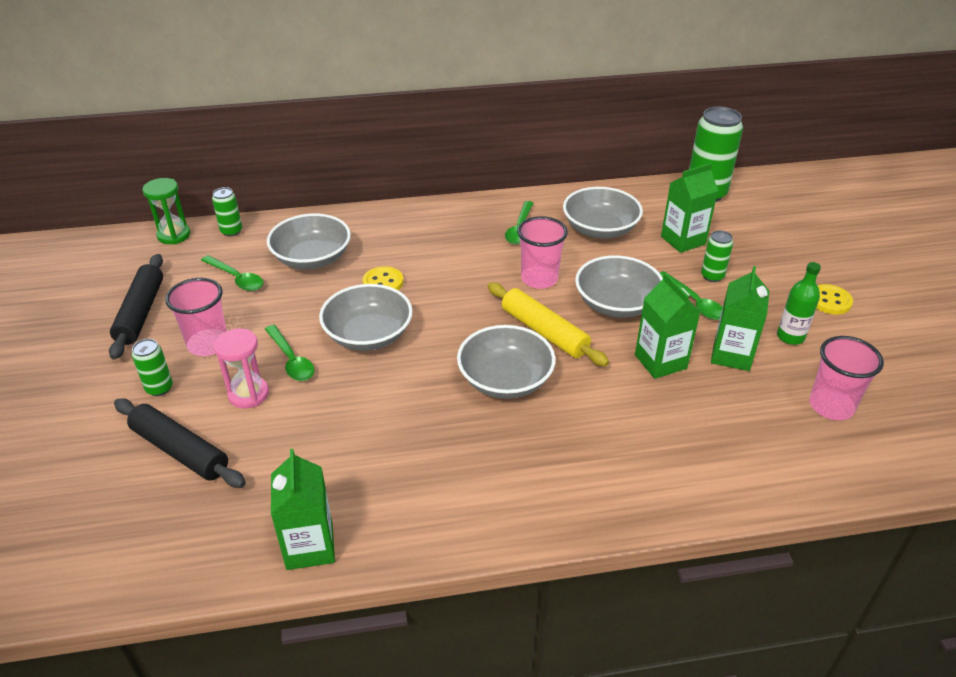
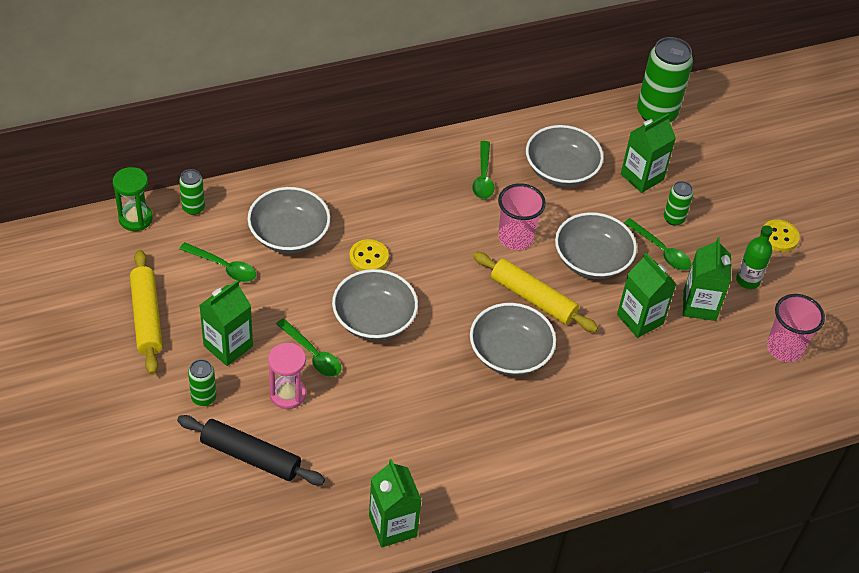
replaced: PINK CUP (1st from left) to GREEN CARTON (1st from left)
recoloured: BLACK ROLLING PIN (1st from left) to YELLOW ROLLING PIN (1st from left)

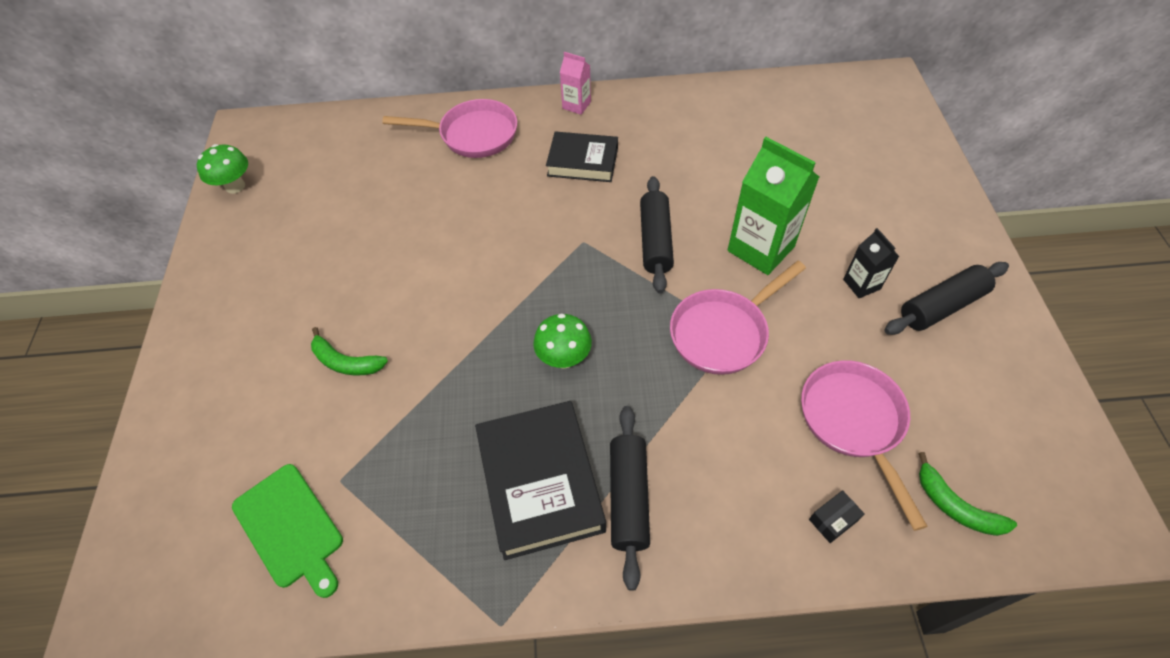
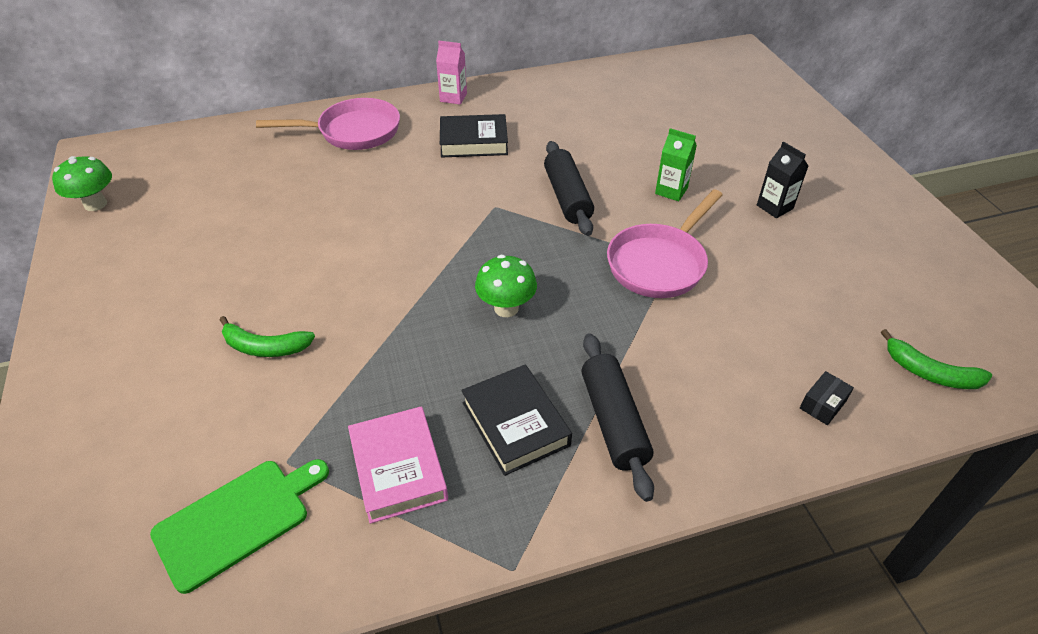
removed: PINK PAN (3rd from left); BLACK ROLLING PIN (3rd from left)
added: PINK BOOK
turned: GREEN CUTTING BOARD 75 degrees counterclockwise
resized: BLACK BOOK (1st from left in the first image) x0.66; GREEN CARTON x0.52

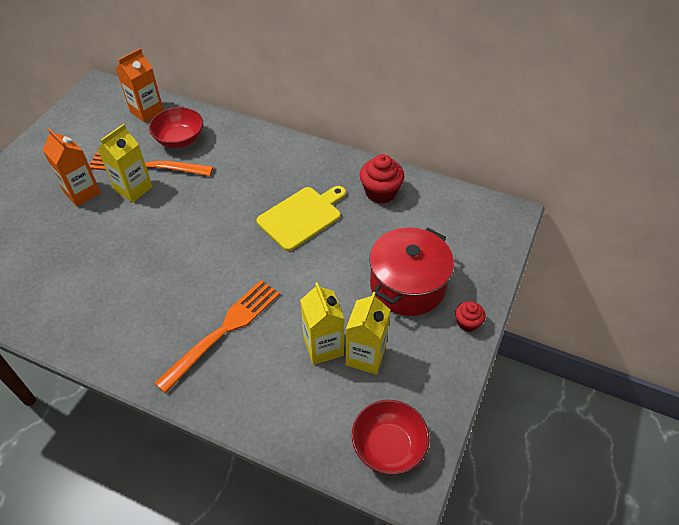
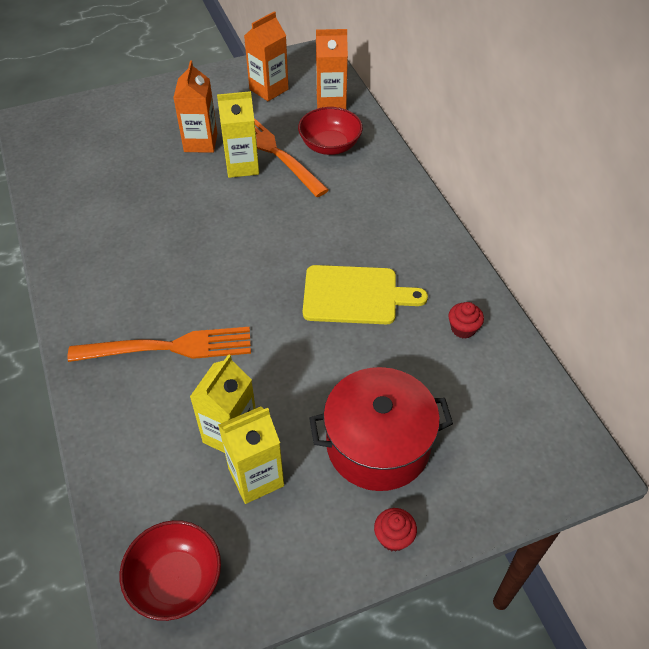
added: ORANGE CARTON (2nd from left)
resized: RED CUPCAKE (1st from left in the first image) x0.58

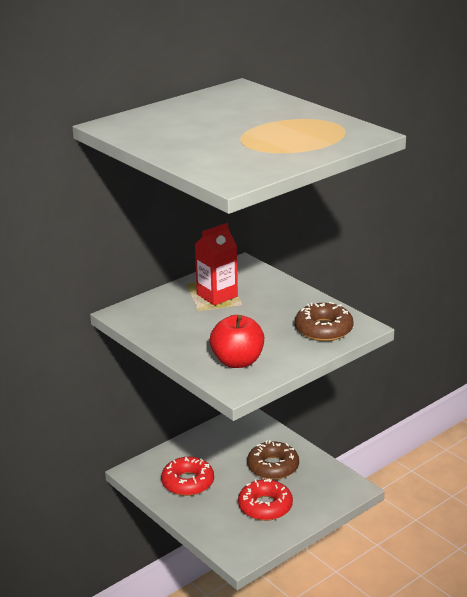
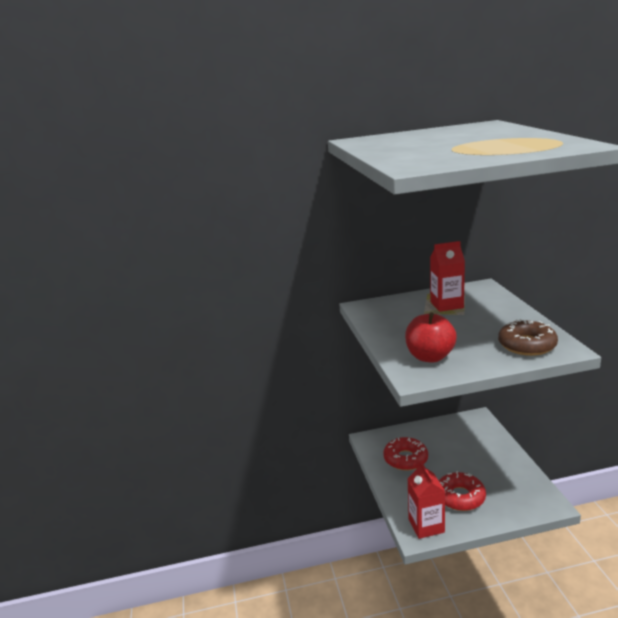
removed: BROWN DONUT (1st from left)
added: RED CARTON (1st from left)

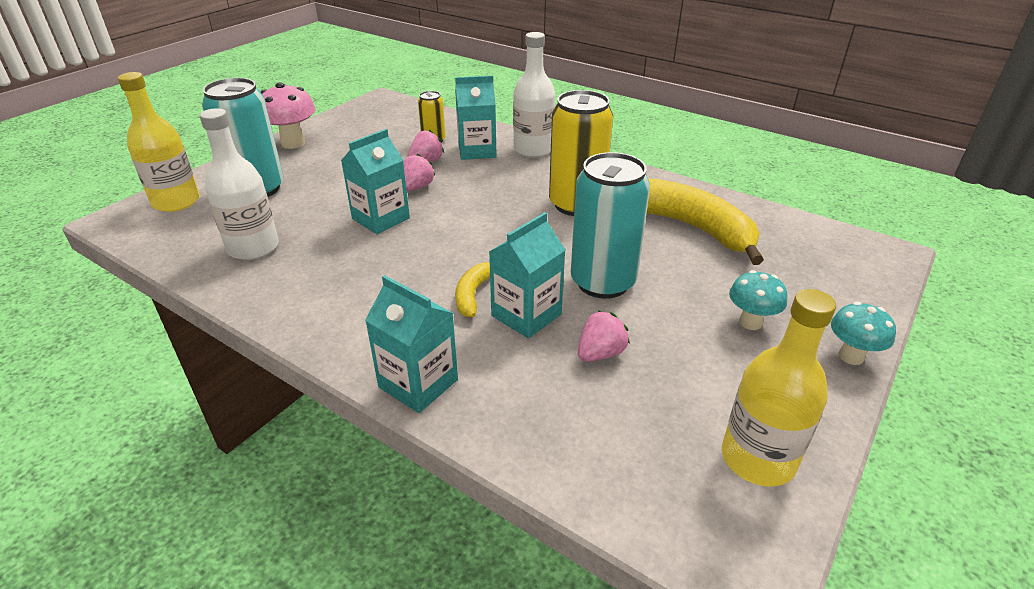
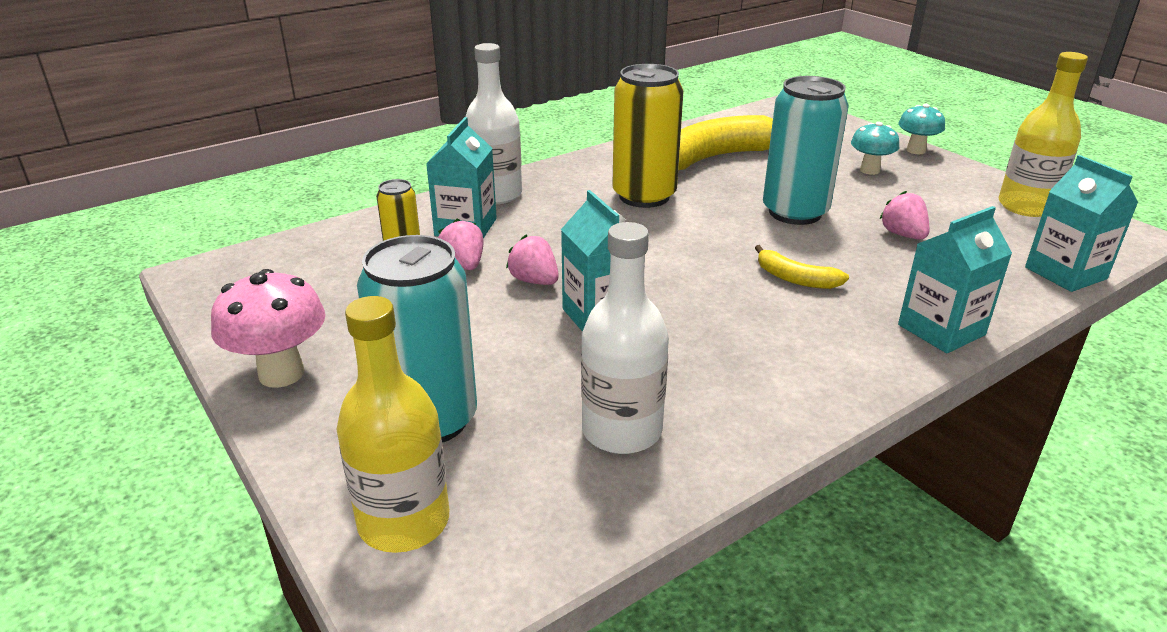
moved: TURQUOISE CARTON (4th from left)

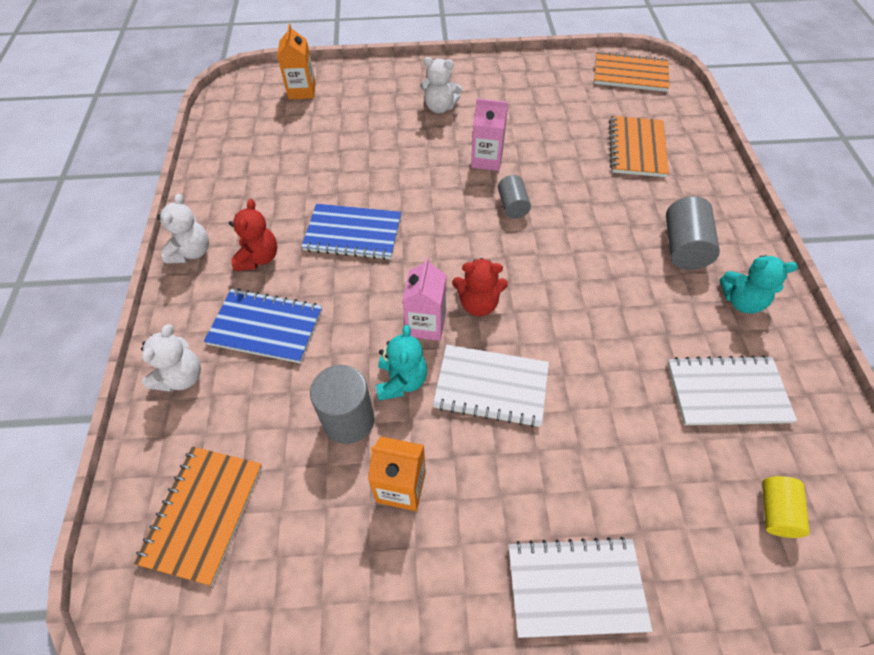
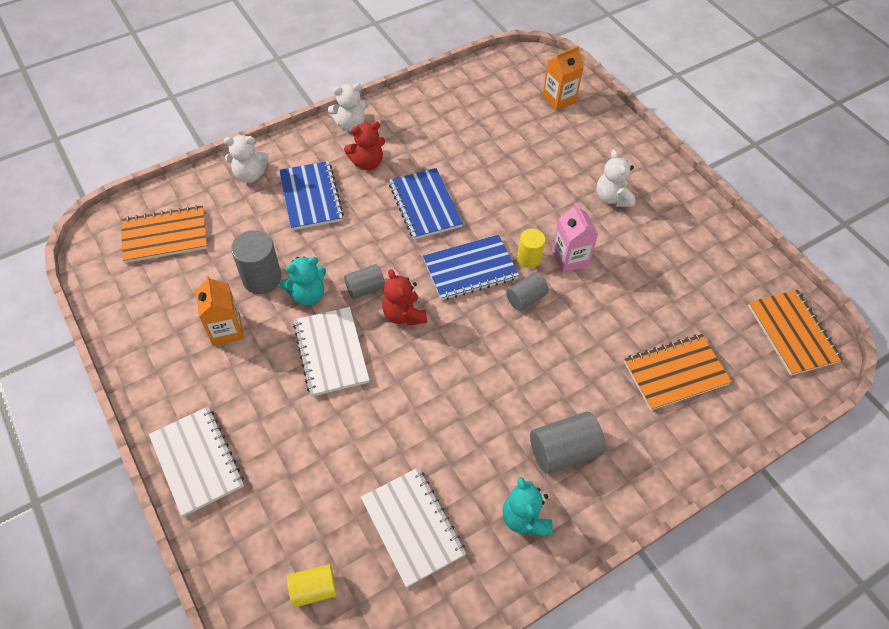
added: BLUE NOTEBOOK (3rd from left); YELLOW CYLINDER (2nd from left)
replaced: PINK CARTON (1st from left) to GREY CYLINDER (2nd from left)

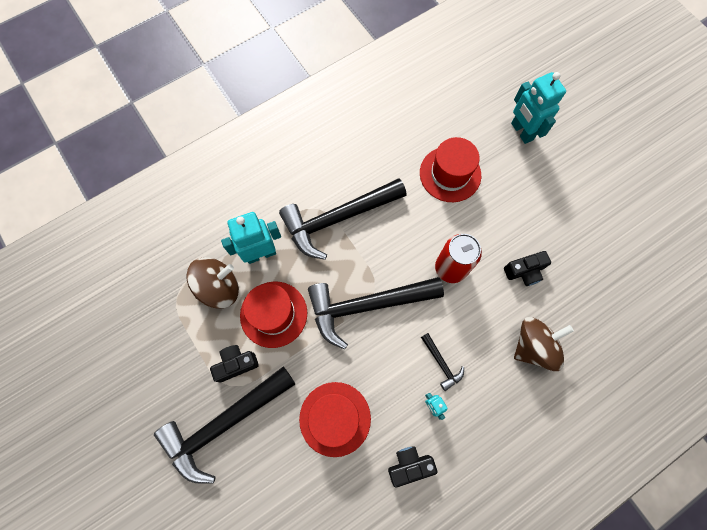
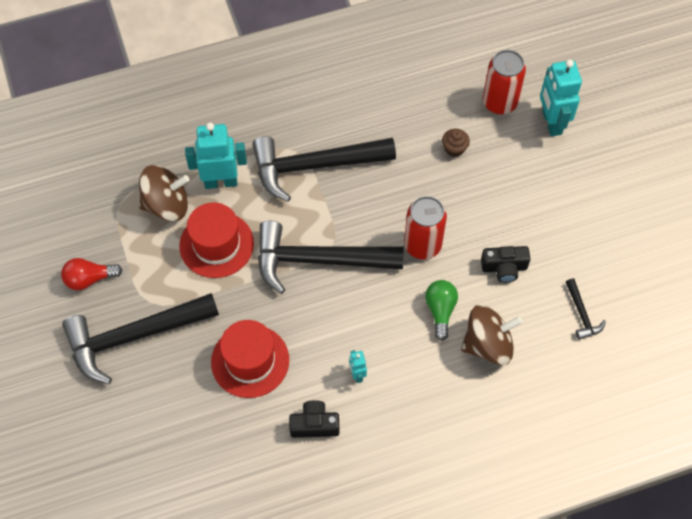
removed: BLACK CAMERA (1st from left)
added: RED LIGHT BULB; GREEN LIGHT BULB; RED CAN (2nd from left)
moved: BLACK HAMMER (4th from left)
replaced: RED HAT (3rd from left) to BROWN CUPCAKE

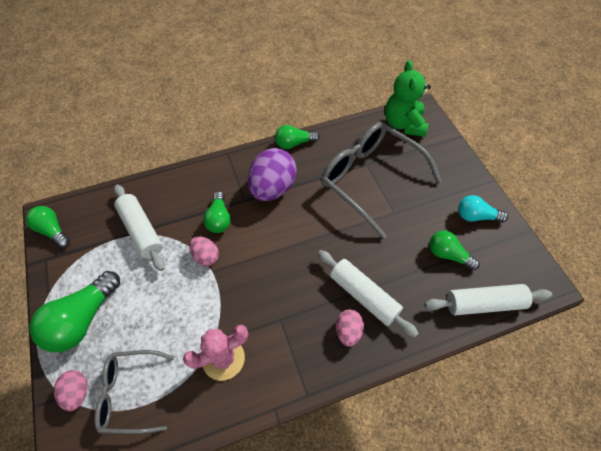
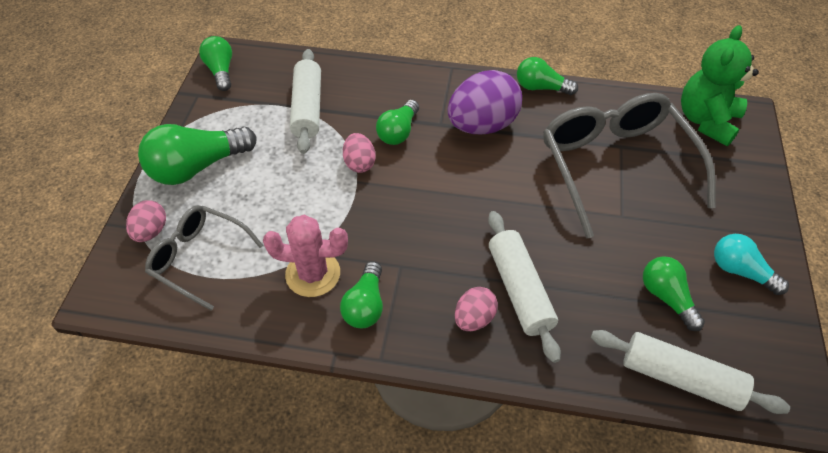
added: GREEN LIGHT BULB (3rd from left)

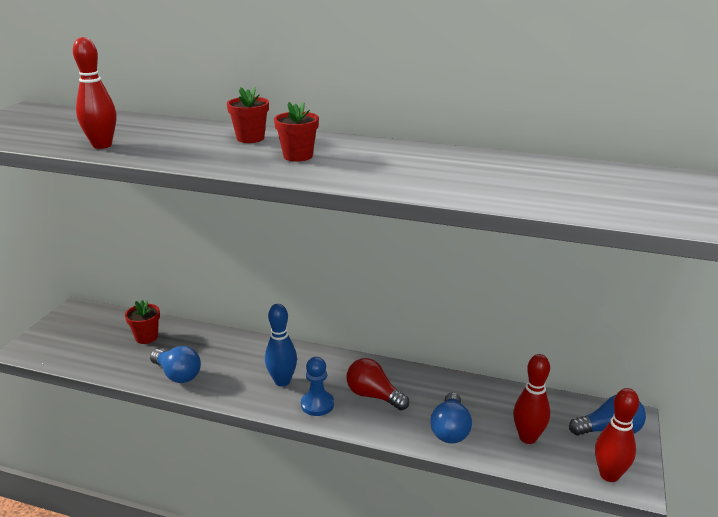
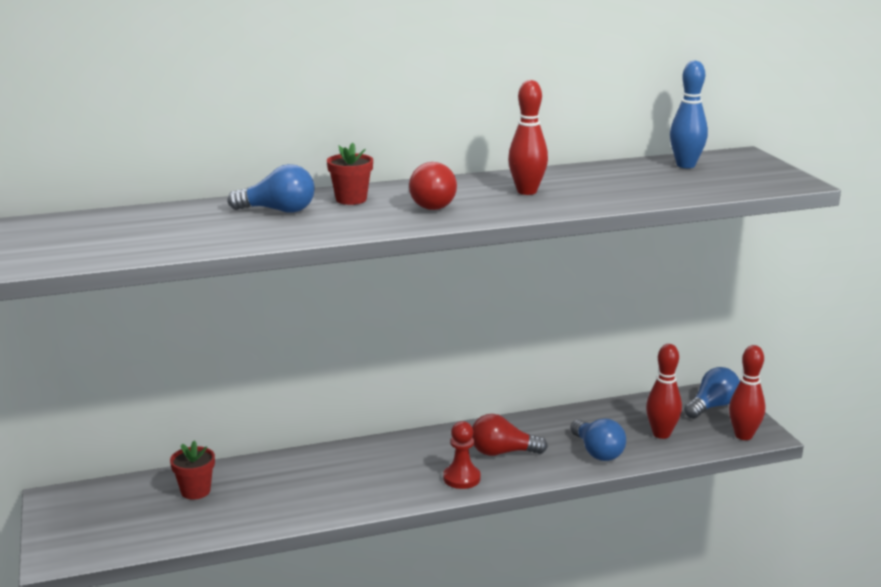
moved: RED BOWLING PIN (1st from left); BLUE LIGHT BULB (1st from left); BLUE BOWLING PIN
replaced: RED FLOWER POT (3rd from left) to RED LIGHT BULB (1st from left)
recoloured: BLUE PAWN to RED PAWN

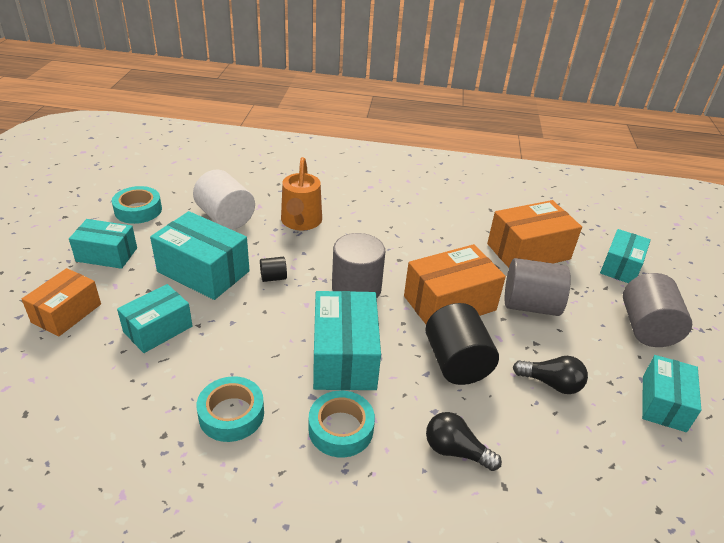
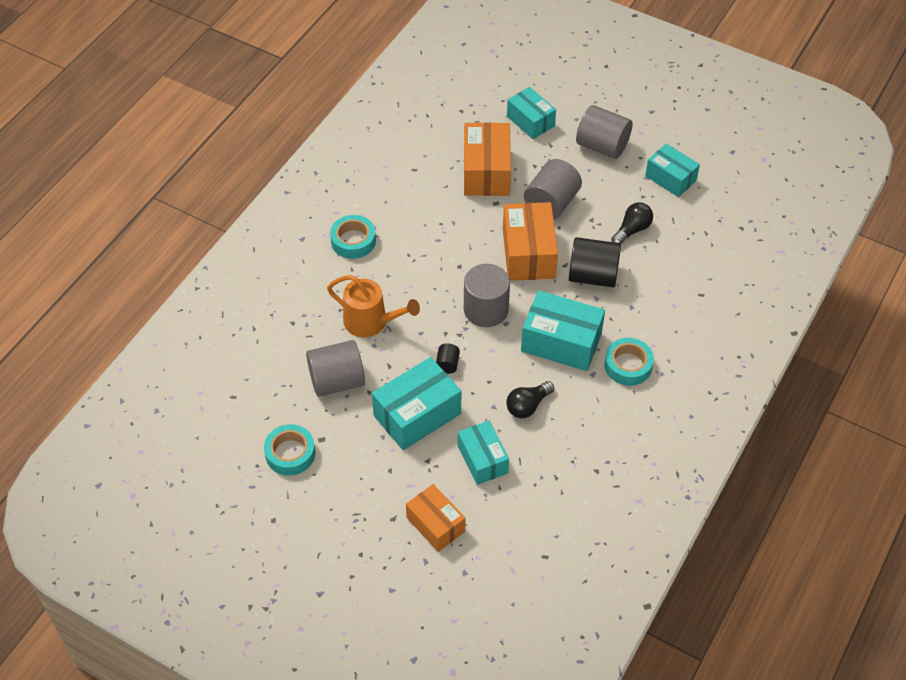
removed: TURQUOISE BOX (1st from left)
moved: TURQUOISE TAPE (2nd from left); BLACK LIGHT BULB (1st from left)
recoloured: WHITE CYLINDER to GREY CYLINDER (1st from left)

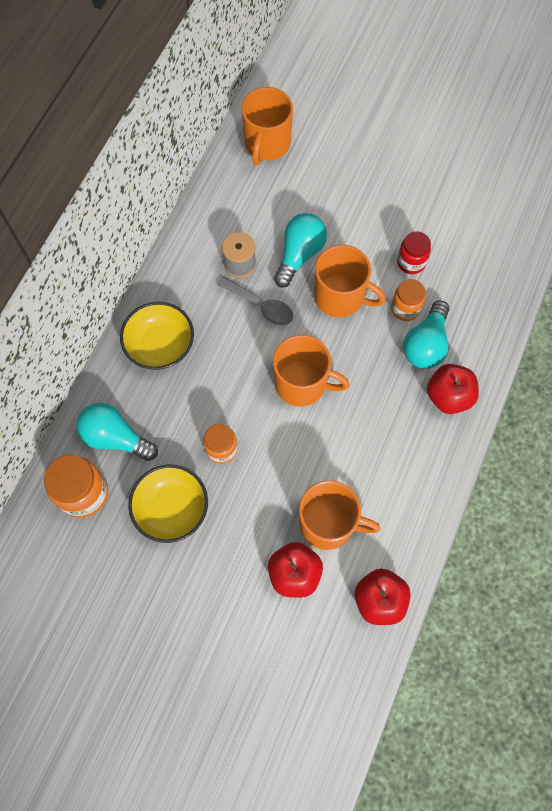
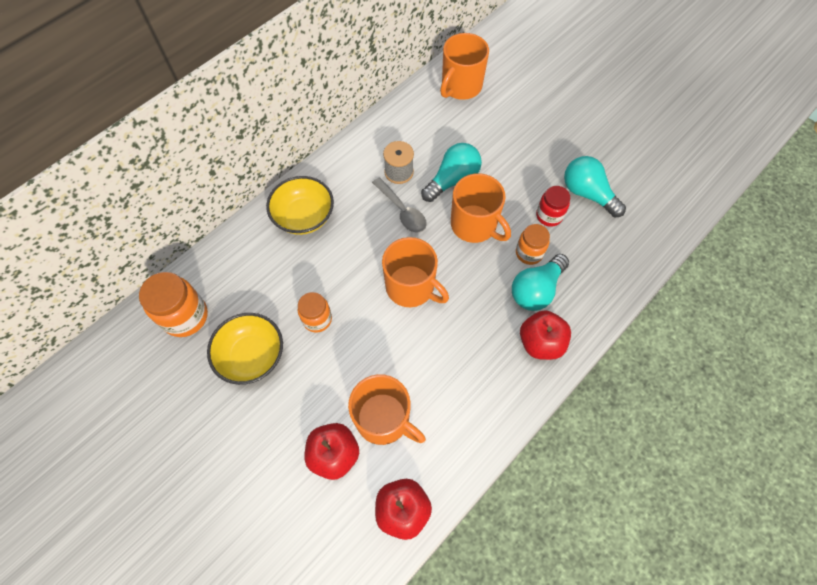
moved: TURQUOISE LIGHT BULB (1st from left in the first image) to TURQUOISE LIGHT BULB (3rd from left)

